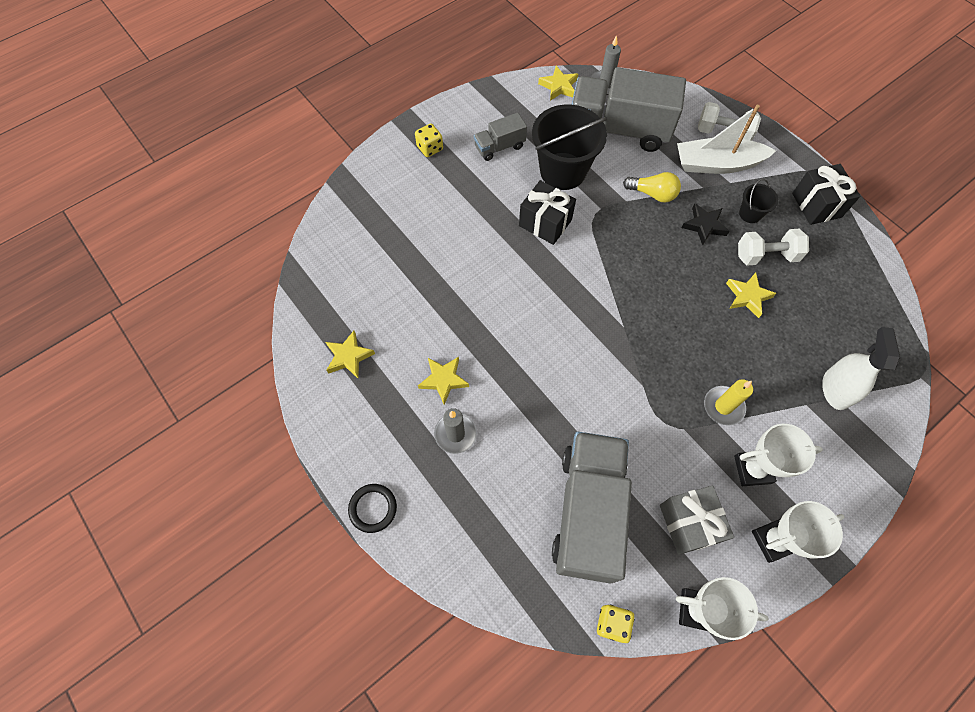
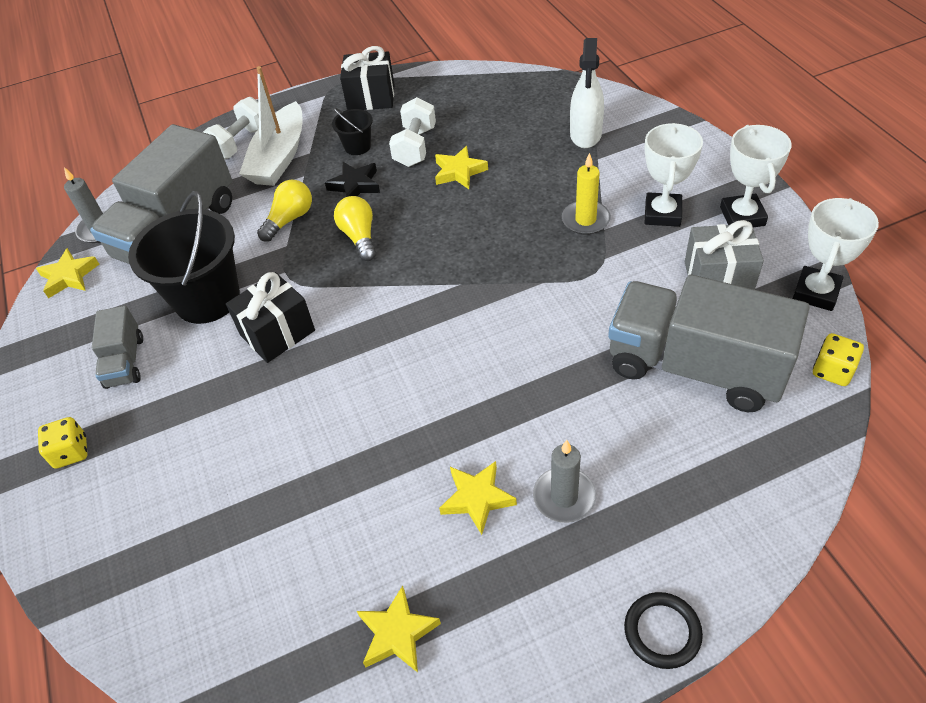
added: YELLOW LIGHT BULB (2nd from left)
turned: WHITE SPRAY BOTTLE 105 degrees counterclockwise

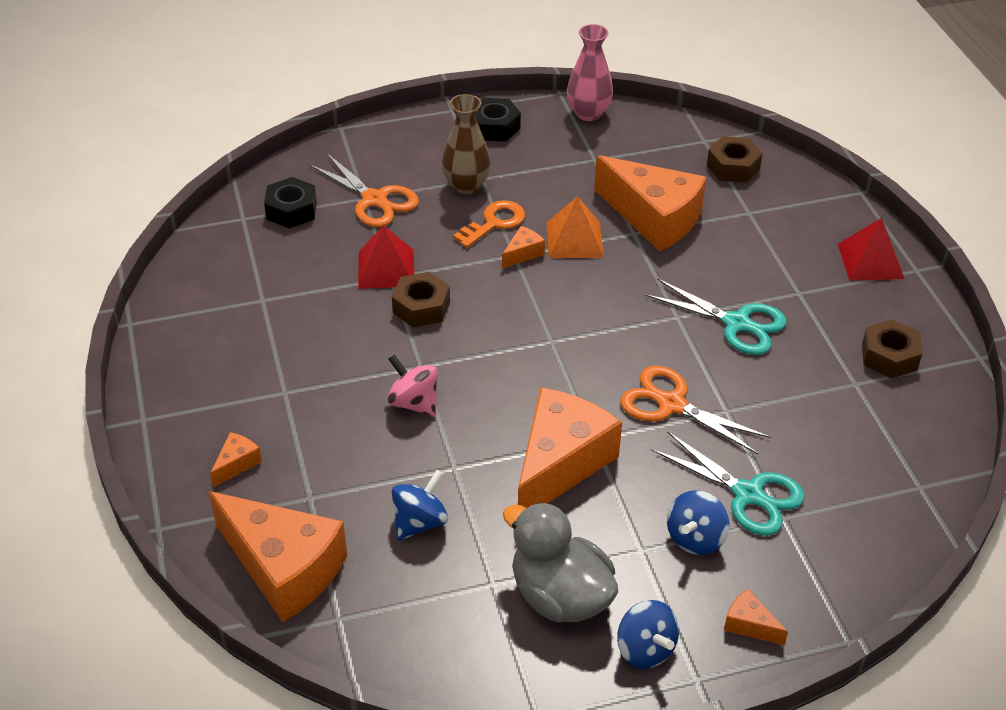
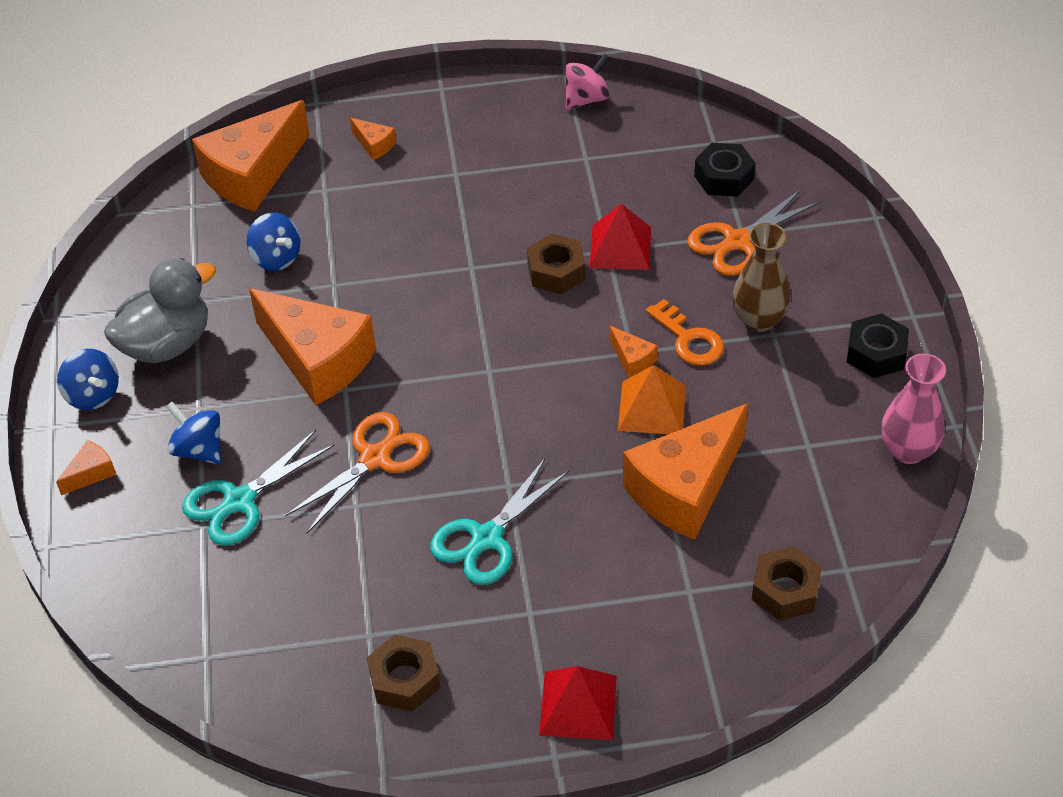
moved: PINK SPINNING TOP
turned: BLUE SPINNING TOP (2nd from left in the first image) 105 degrees counterclockwise

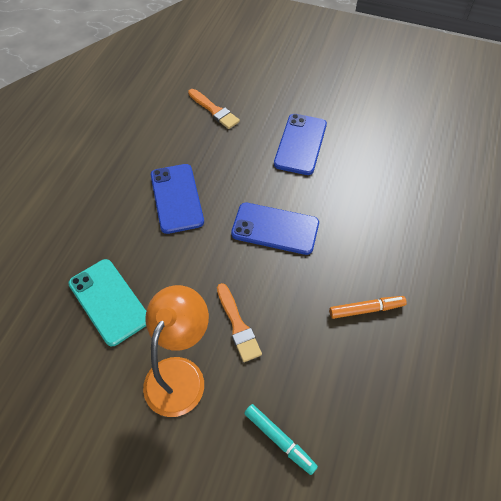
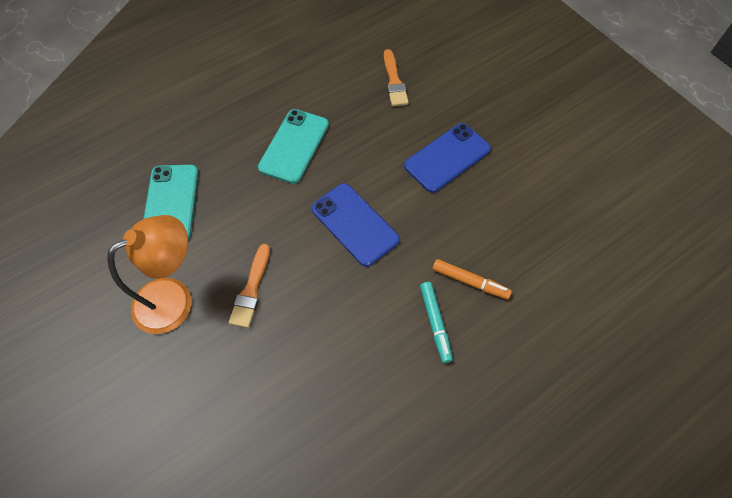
moved: TURQUOISE MARKER; ORANGE MARKER
recoloured: BLUE PHONE (1st from left) to TURQUOISE PHONE (2nd from left)

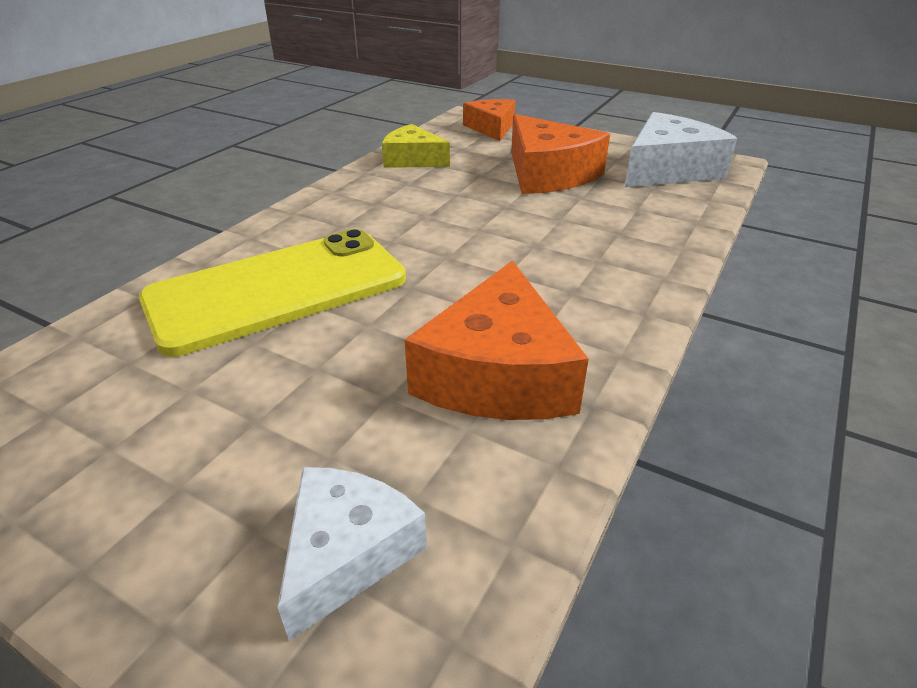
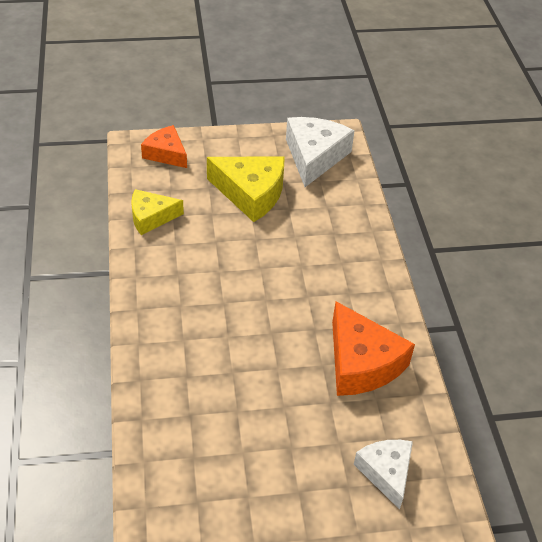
removed: YELLOW PHONE
recoloured: ORANGE CHEESE (3rd from left) to YELLOW CHEESE (2nd from left)

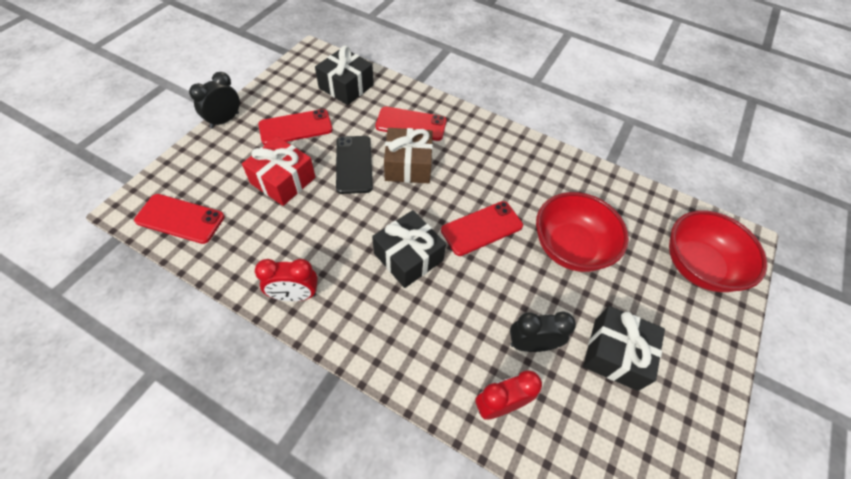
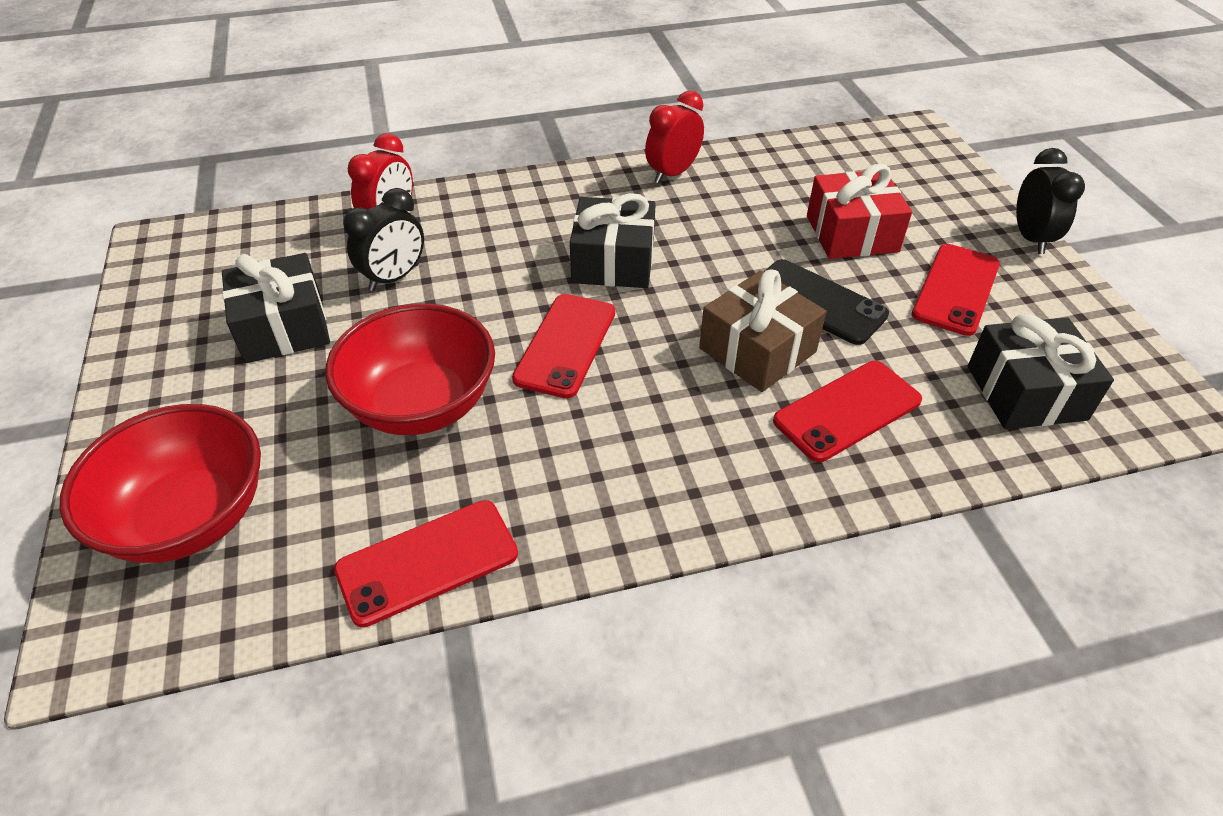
moved: RED PHONE (1st from left)

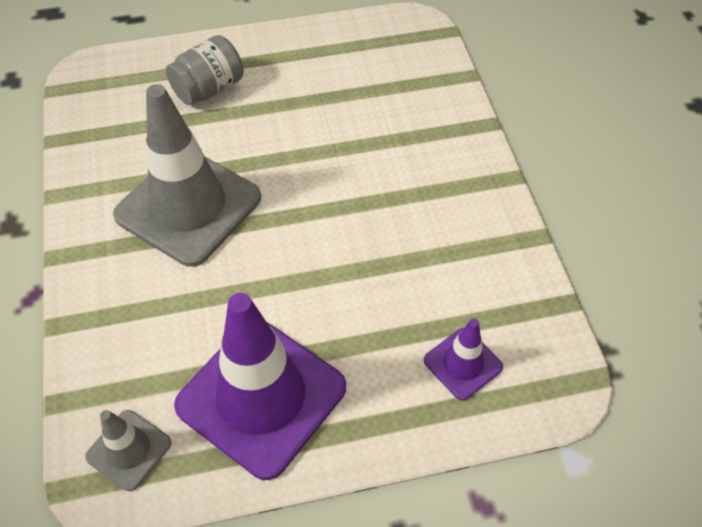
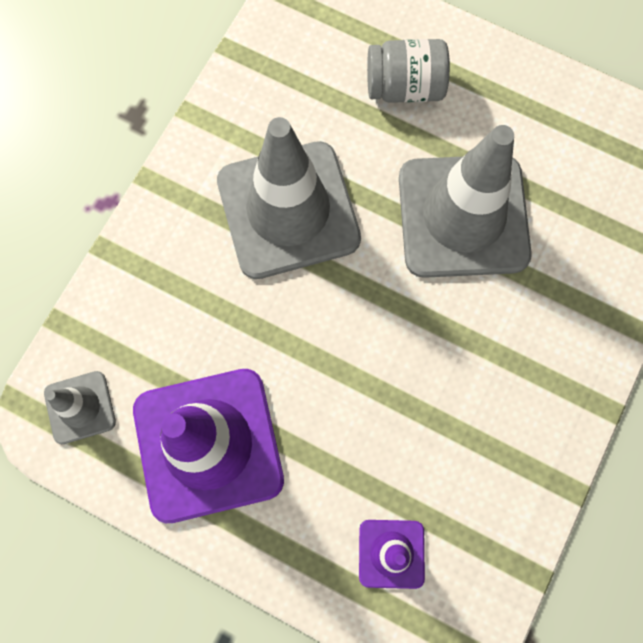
added: GREY TRAFFIC CONE (3rd from left)

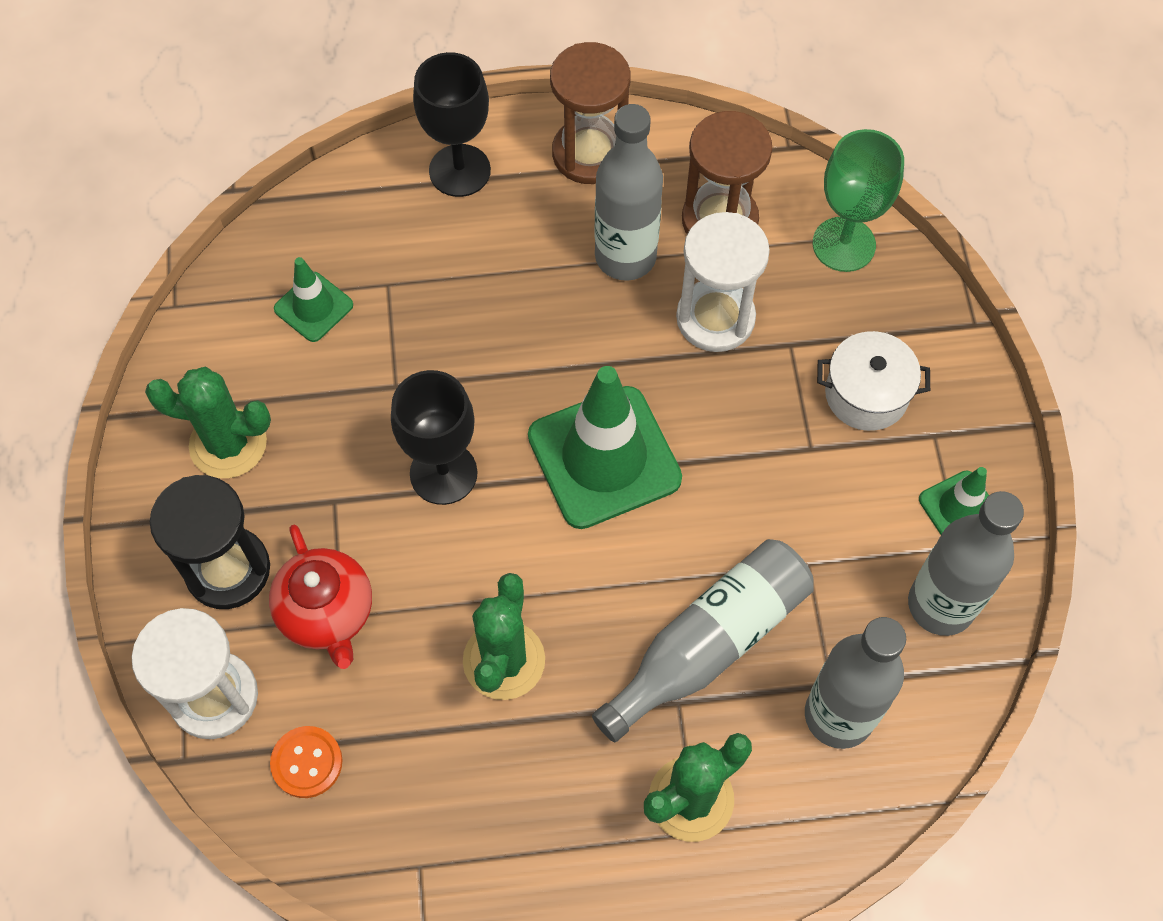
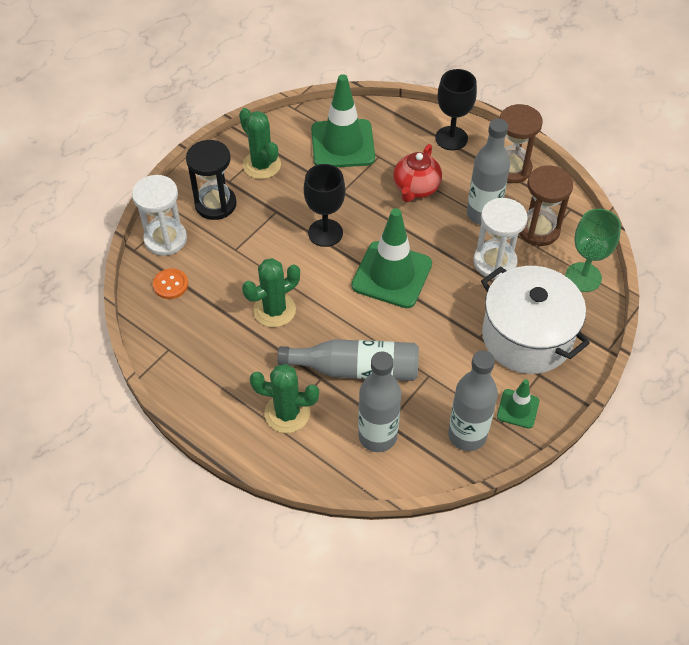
moved: RED TEAPOT
resized: GREEN TRAFFIC CONE (1st from left) x1.97; WHITE POT x1.91

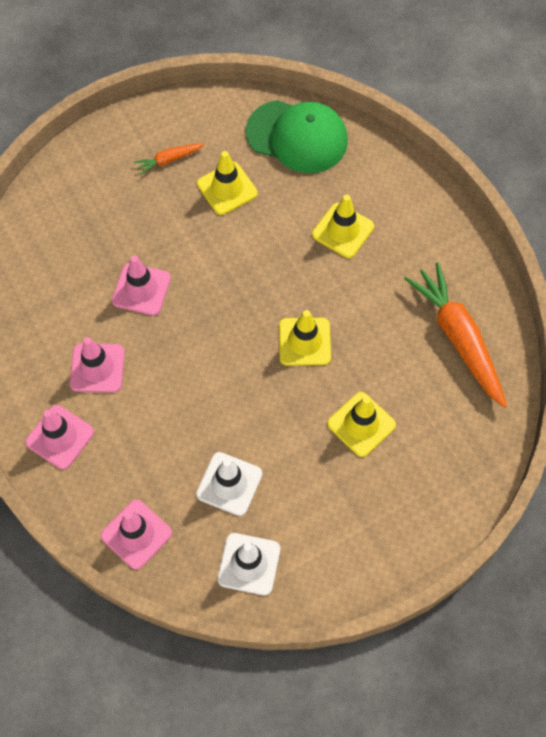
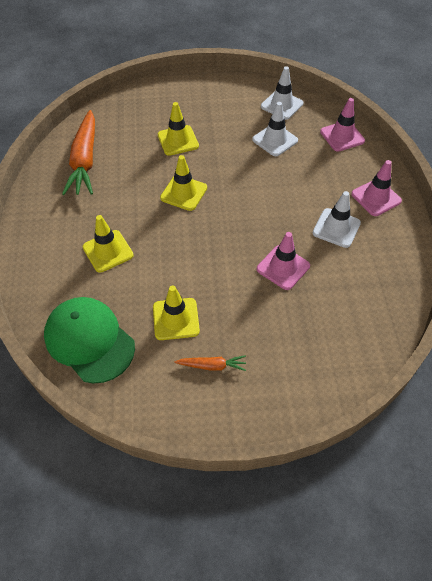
recoloured: PINK TRAFFIC CONE (2nd from left) to WHITE TRAFFIC CONE (3rd from left)

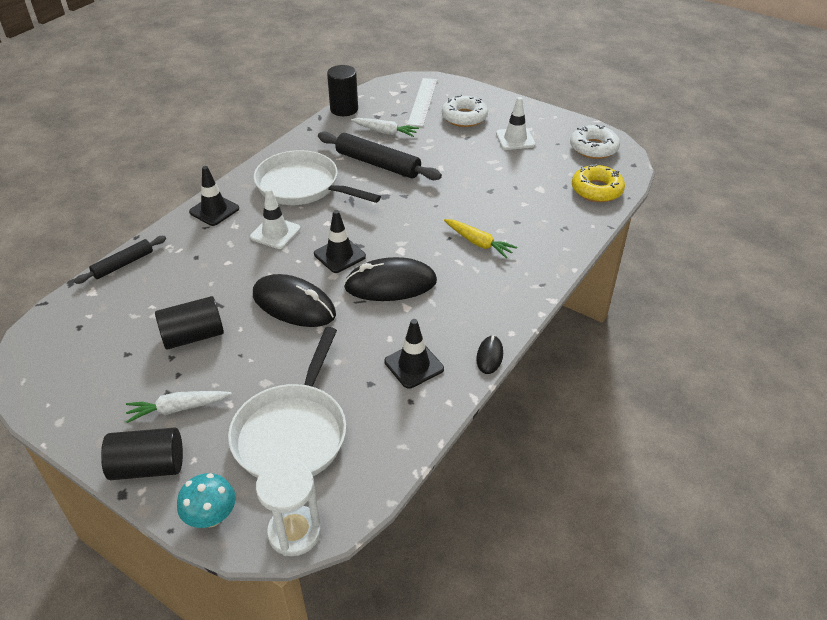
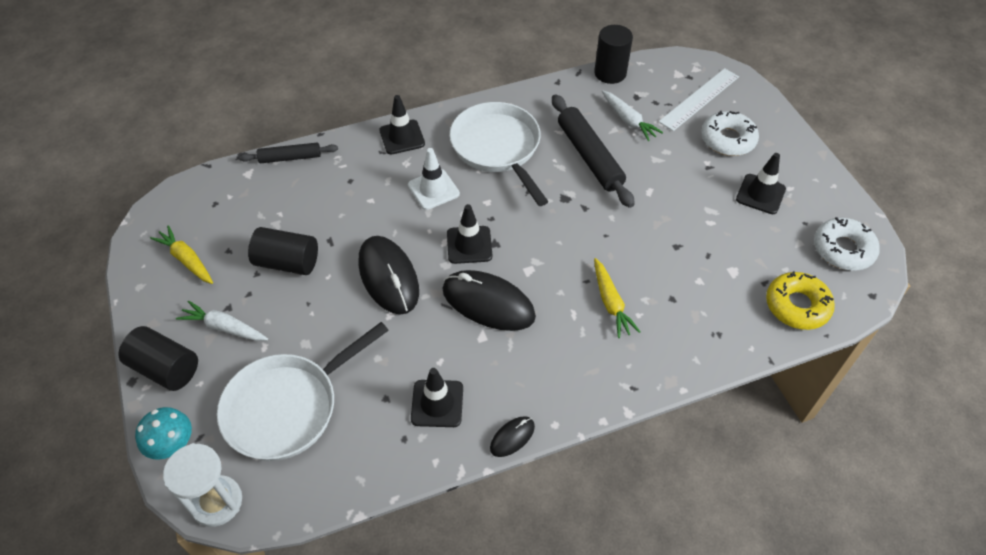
added: YELLOW CARROT (1st from left)
recoloured: WHITE TRAFFIC CONE (2nd from left) to BLACK TRAFFIC CONE (4th from left)

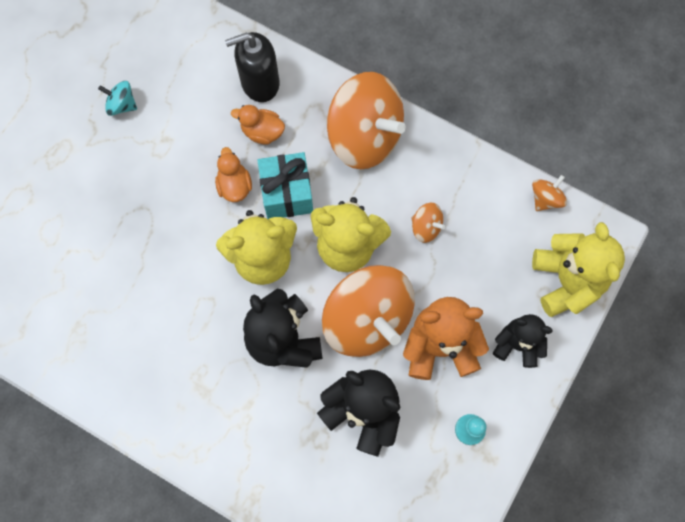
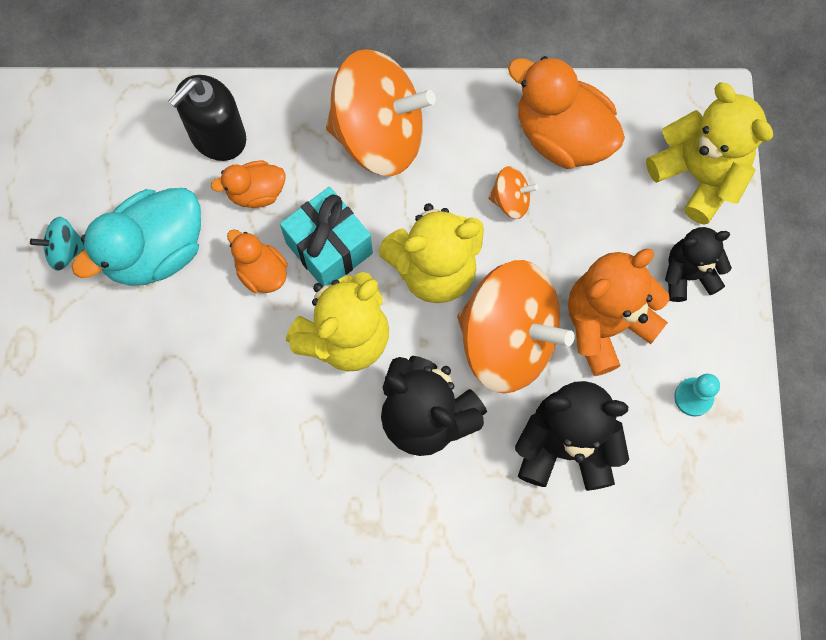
removed: ORANGE SPINNING TOP (4th from left)
added: TURQUOISE DUCK; ORANGE DUCK (3rd from left)

